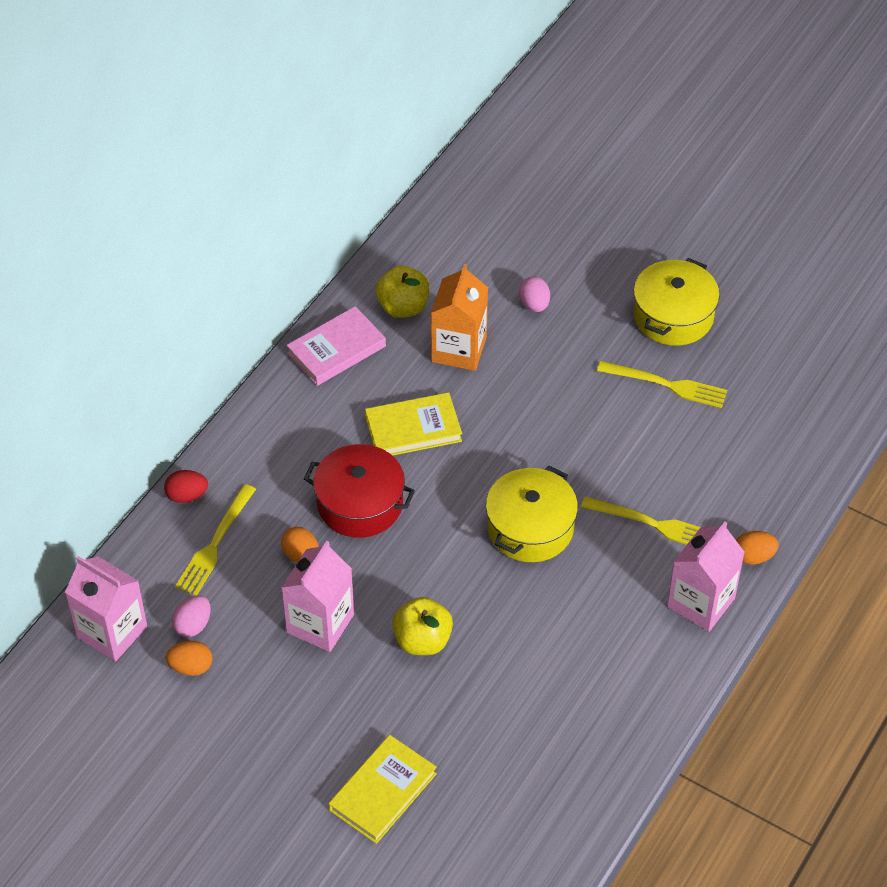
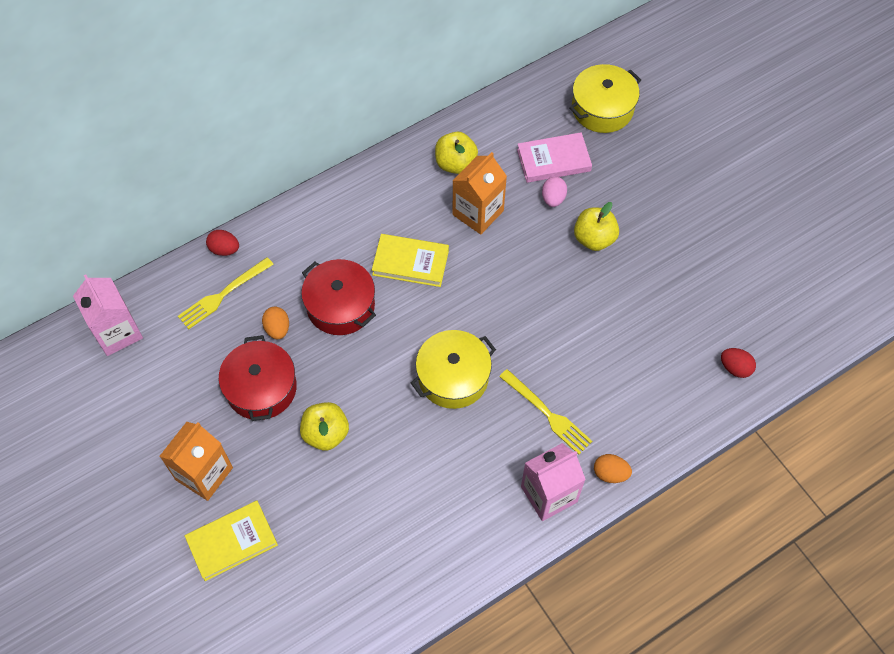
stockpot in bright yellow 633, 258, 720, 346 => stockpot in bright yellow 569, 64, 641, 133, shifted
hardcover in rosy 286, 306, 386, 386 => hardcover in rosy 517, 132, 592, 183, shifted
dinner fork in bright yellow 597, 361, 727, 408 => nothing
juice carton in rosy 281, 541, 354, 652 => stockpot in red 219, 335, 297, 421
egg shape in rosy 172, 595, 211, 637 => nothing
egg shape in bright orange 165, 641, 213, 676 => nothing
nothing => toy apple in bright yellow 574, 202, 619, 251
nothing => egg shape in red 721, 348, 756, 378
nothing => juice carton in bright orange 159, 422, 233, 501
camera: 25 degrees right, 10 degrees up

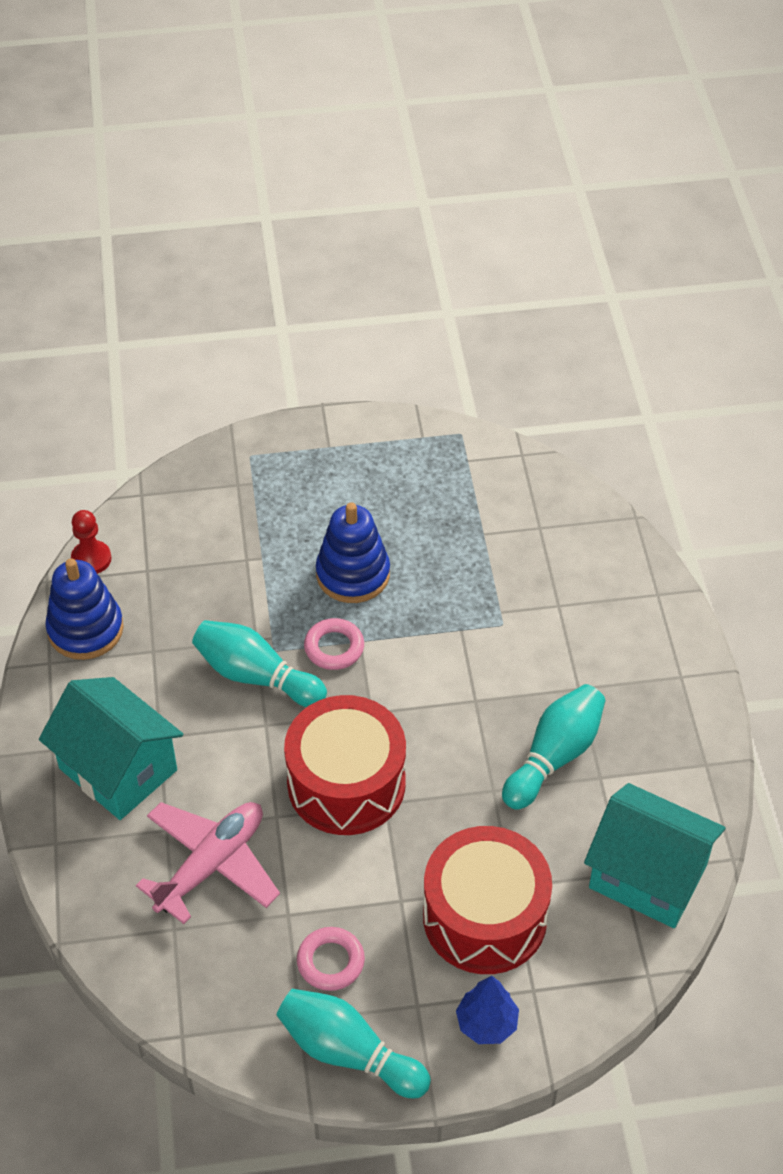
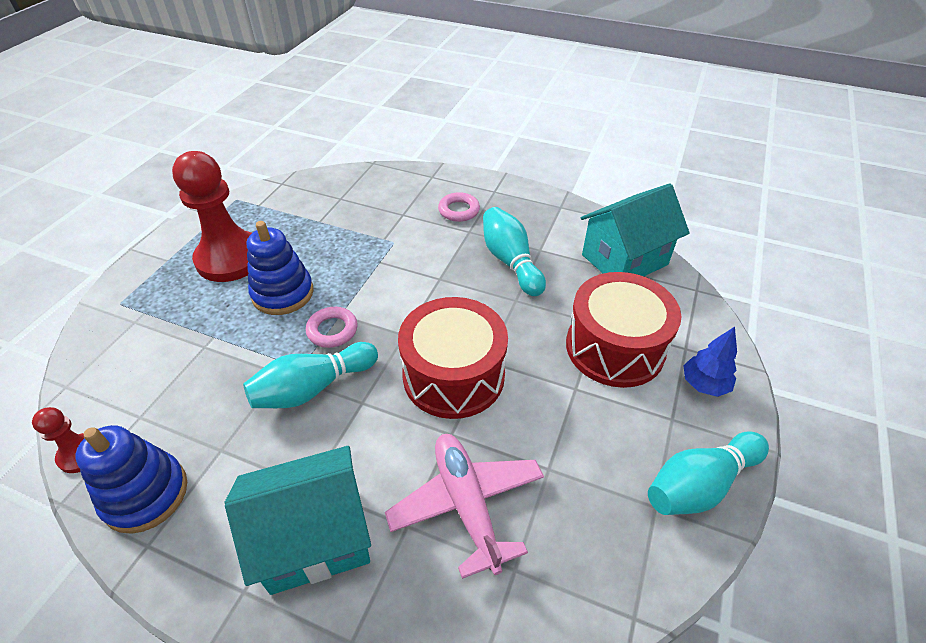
hoop in rosy 297, 927, 365, 991 => hoop in rosy 438, 192, 480, 222, shifted
nothing => chess pawn in red 172, 151, 252, 282
camera: 60 degrees left, 5 degrees down

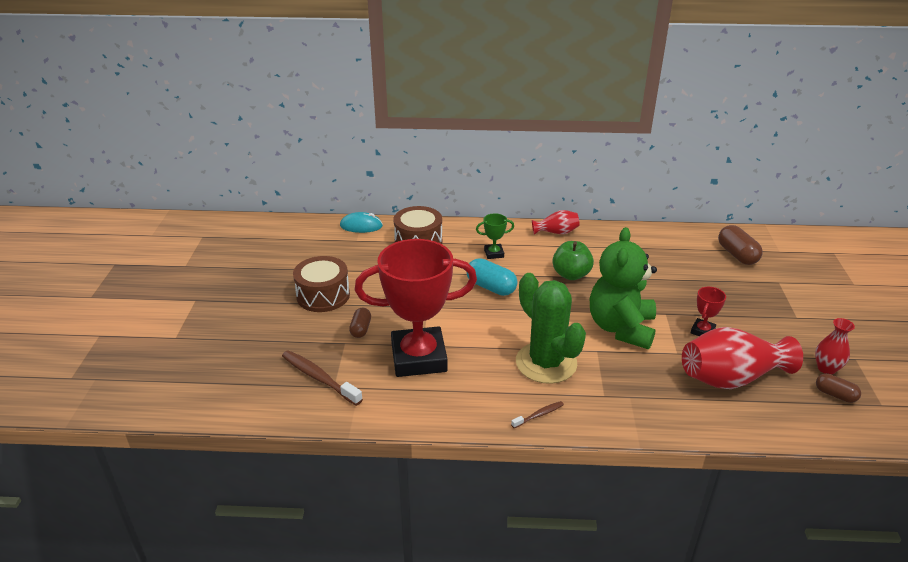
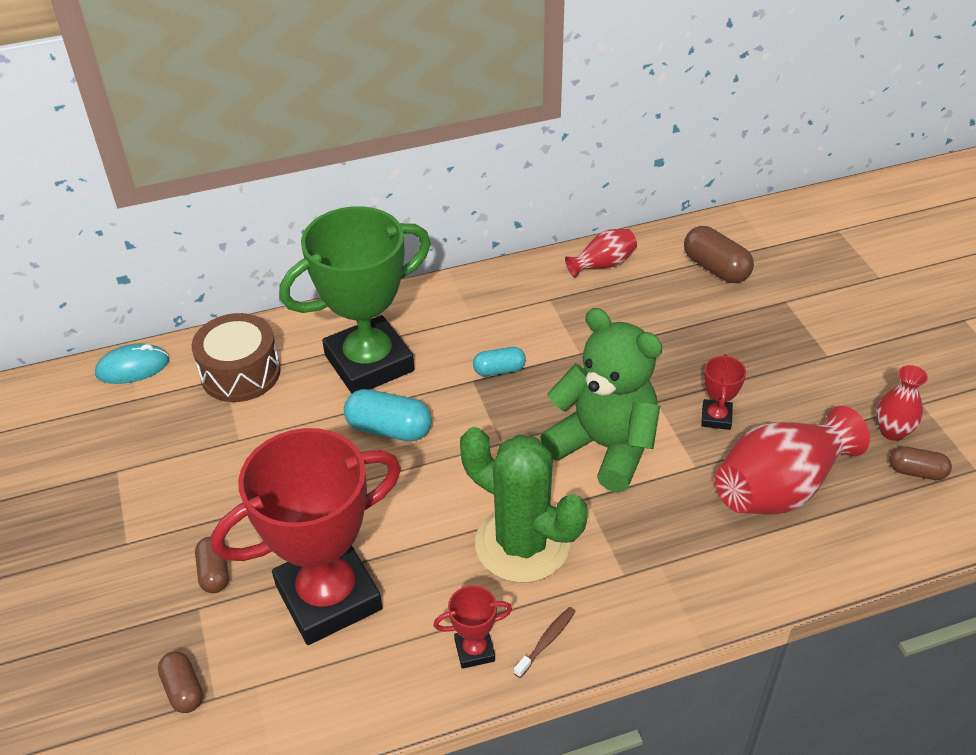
vase in red 532, 210, 580, 235 => vase in red 565, 229, 637, 278, shifted
award cup in emerald 476, 213, 514, 259 => award cup in emerald 279, 206, 431, 394, x2.48
stuffed bear in emerald 590, 227, 657, 349 => stuffed bear in emerald 540, 308, 663, 492, 135 degrees clockwise
toy apple in emerald 552, 241, 594, 280 => pill in teal 473, 347, 526, 376
snare drum in dark brown 293, 256, 350, 312 => nothing
tooth brush in dark brown 282, 350, 363, 406 => pill in dark brown 158, 651, 203, 713
nothing => award cup in red 434, 585, 512, 669
camera: 20 degrees left, 10 degrees up

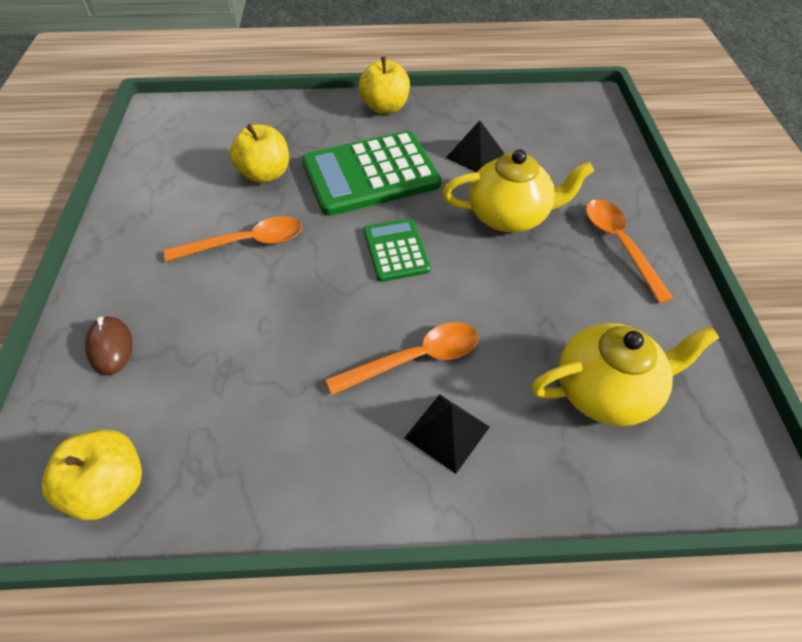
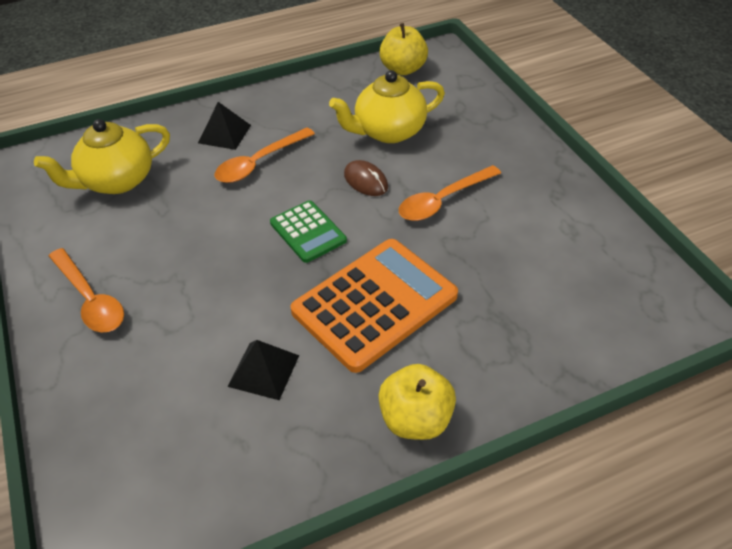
toy apple in bright yellow 230, 124, 289, 183 => nothing
pocket calculator in emerald 302, 131, 441, 216 => pocket calculator in bright orange 291, 239, 458, 373
teapot in bright yellow 443, 149, 594, 232 => teapot in bright yellow 329, 70, 445, 143, shifted
PC mouse in dark brown 85, 316, 133, 375 => PC mouse in dark brown 344, 160, 388, 196, shifted
camera: 160 degrees right, 5 degrees down

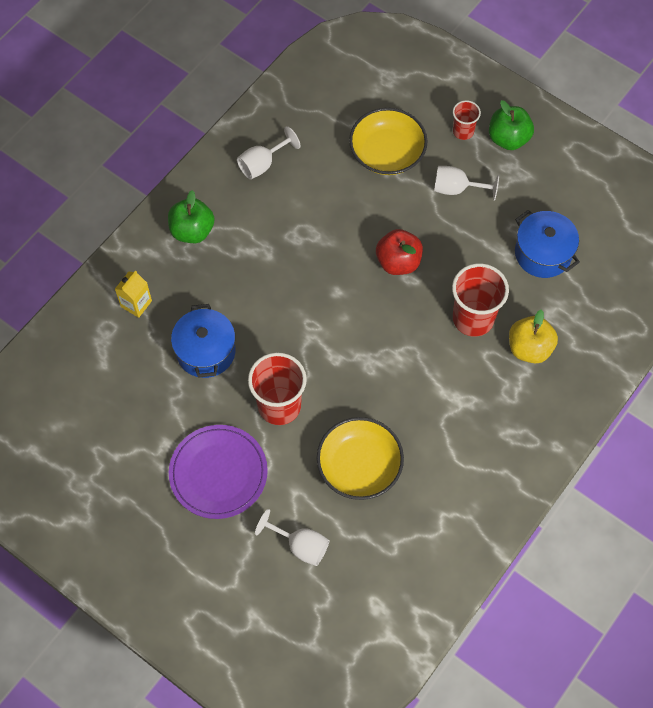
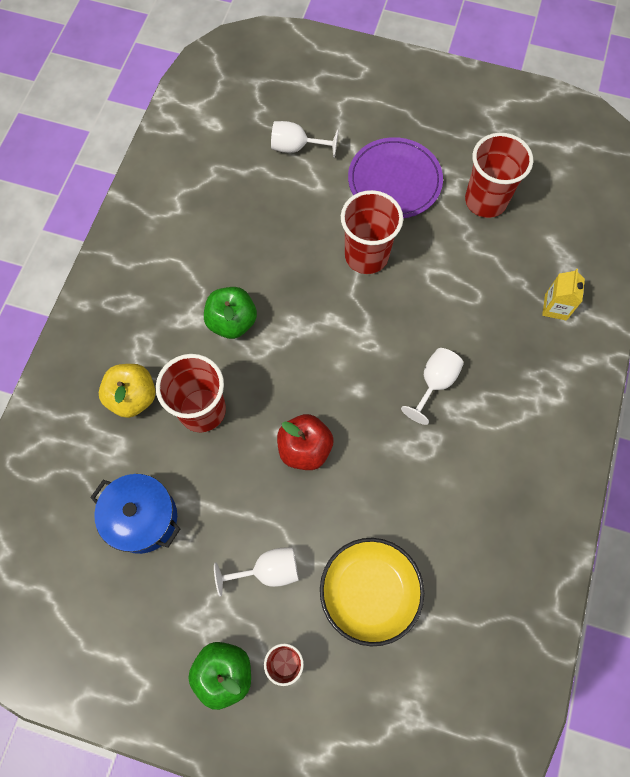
wine glass in pure white 237, 126, 300, 179 => wine glass in pure white 401, 348, 464, 425, shifted
toy apple in emerald 168, 190, 214, 243 => toy apple in emerald 204, 287, 257, 339, shifted
stockpot in cobalt 171, 304, 235, 378 => nothing
deep dish in bright yellow 317, 417, 404, 500 => nothing
nothing => tumbler in red 465, 133, 533, 218
camera: 160 degrees right, 5 degrees up

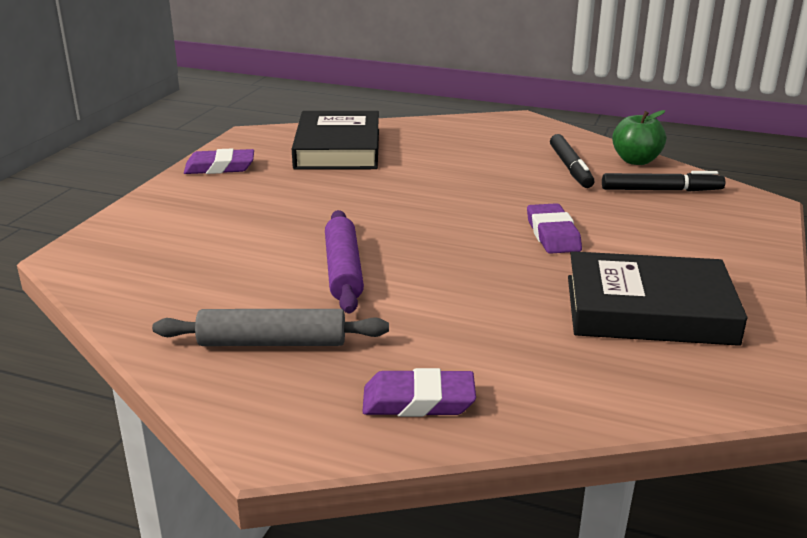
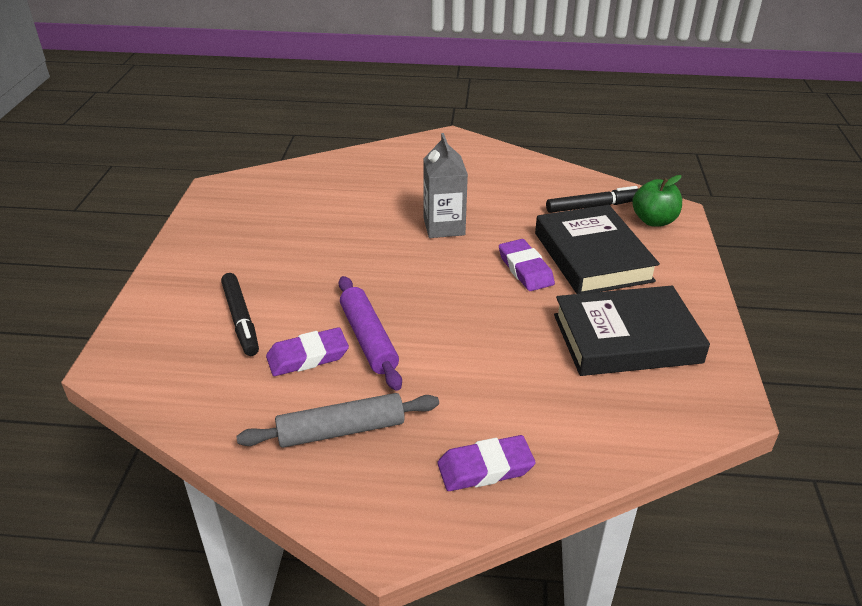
toy apple in emerald 612, 110, 666, 165 => toy apple in emerald 632, 175, 682, 227, shifted
hardcover in black 292, 111, 379, 170 => hardcover in black 535, 205, 660, 294, shifted
felt pen in black 550, 134, 595, 188 => felt pen in black 221, 273, 259, 356, shifted
pencil eraser in purple 184, 148, 254, 174 => pencil eraser in purple 266, 327, 349, 376, shifted
nothing => juice carton in ash-grey 423, 133, 468, 238
camera: 15 degrees left, 10 degrees up

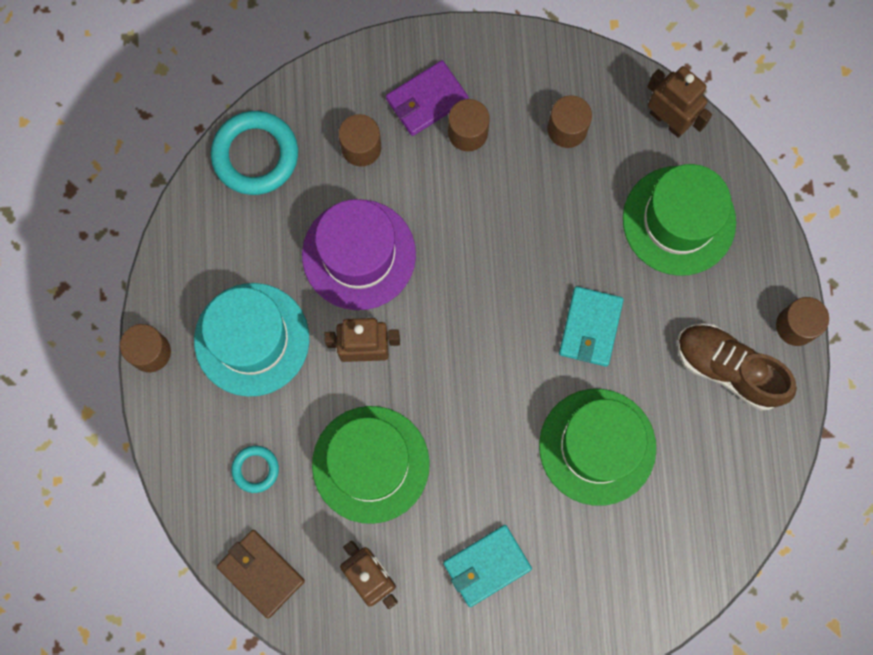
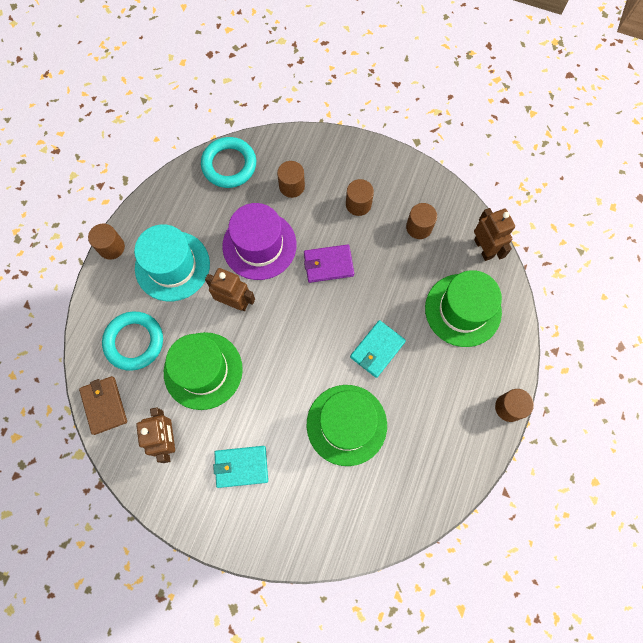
wallet in purple 386, 60, 469, 136 => wallet in purple 304, 244, 354, 283, shifted
sneaker in dark brown 677, 323, 797, 411 => nothing
hoop in teal 231, 446, 279, 493 => hoop in teal 102, 312, 163, 371, x1.93
camera: 25 degrees right, 5 degrees down

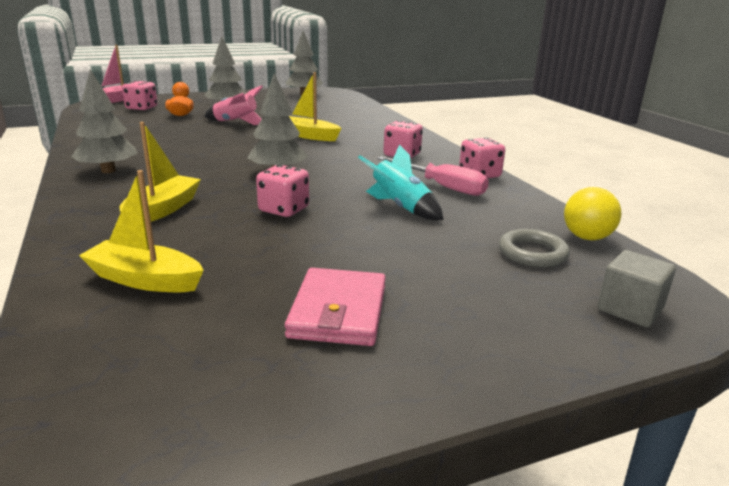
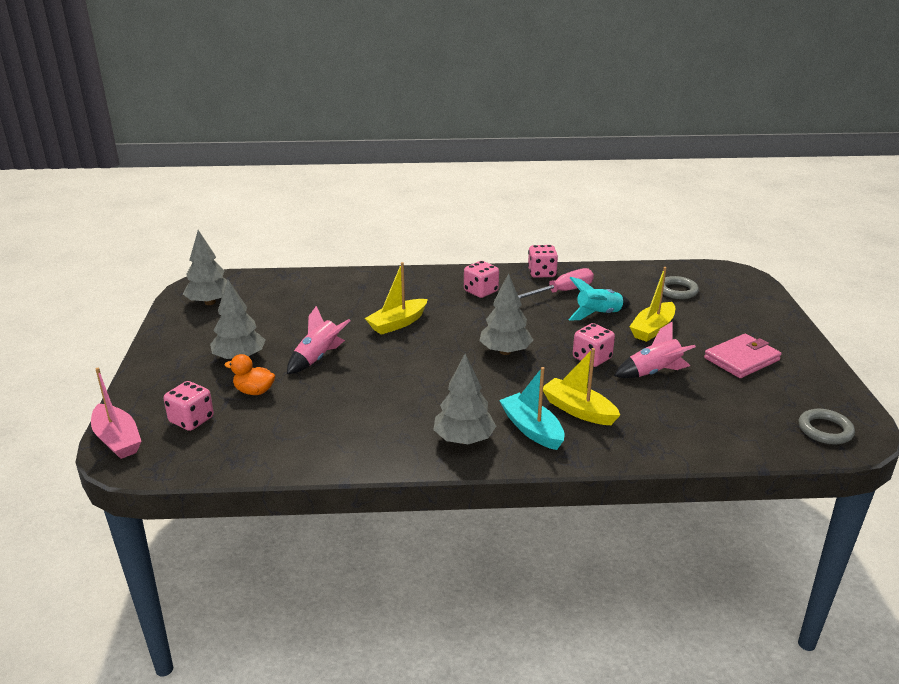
boat in bright yellow 79, 170, 204, 292 => boat in bright yellow 629, 267, 675, 342, shifted
ball in bright yellow 564, 187, 621, 240 => nothing
solid cube in ash-grey 597, 250, 676, 327 => nothing
wallet in rosy 285, 268, 386, 346 => wallet in rosy 704, 334, 781, 378, 60 degrees counterclockwise
nothing => rocket in rosy 614, 322, 696, 378
nothing => boat in teal 499, 367, 565, 450
nothing => hoop in ash-grey 799, 409, 855, 444
camera: 70 degrees left, 5 degrees up

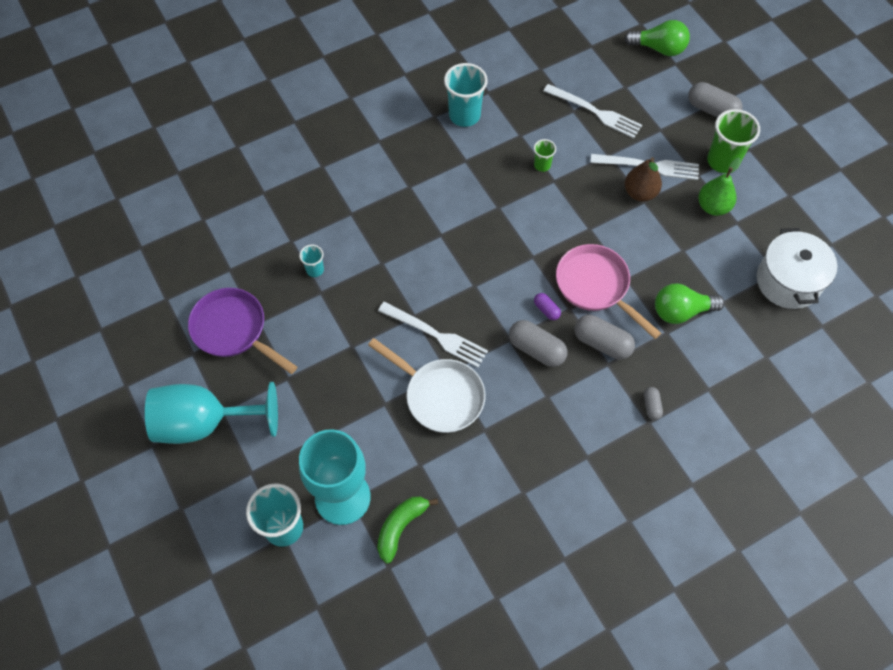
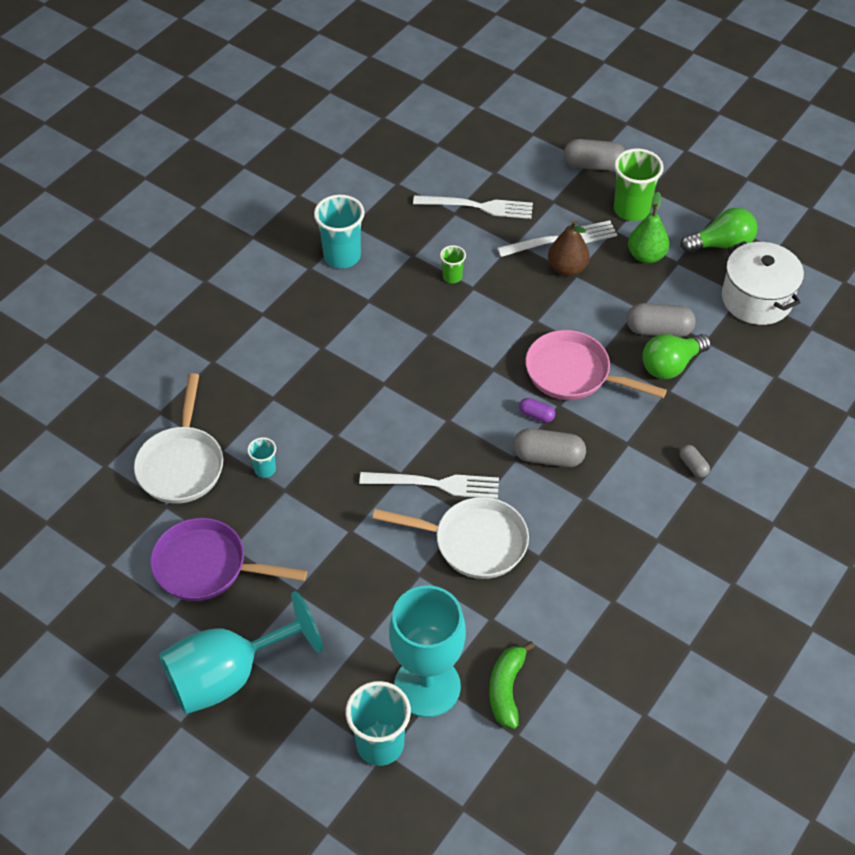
light bulb in emerald 624, 20, 690, 56 => light bulb in emerald 680, 208, 757, 252, shifted
pill in ash-grey 575, 315, 635, 359 => pill in ash-grey 627, 303, 696, 337, shifted
nothing => skillet in pure white 134, 373, 223, 504
camera: 25 degrees left, 10 degrees down

